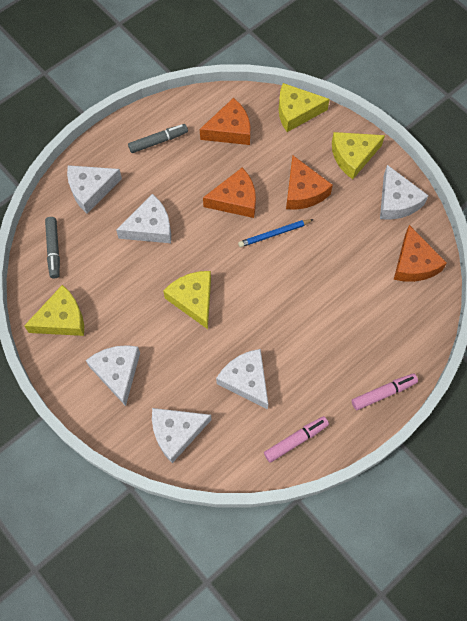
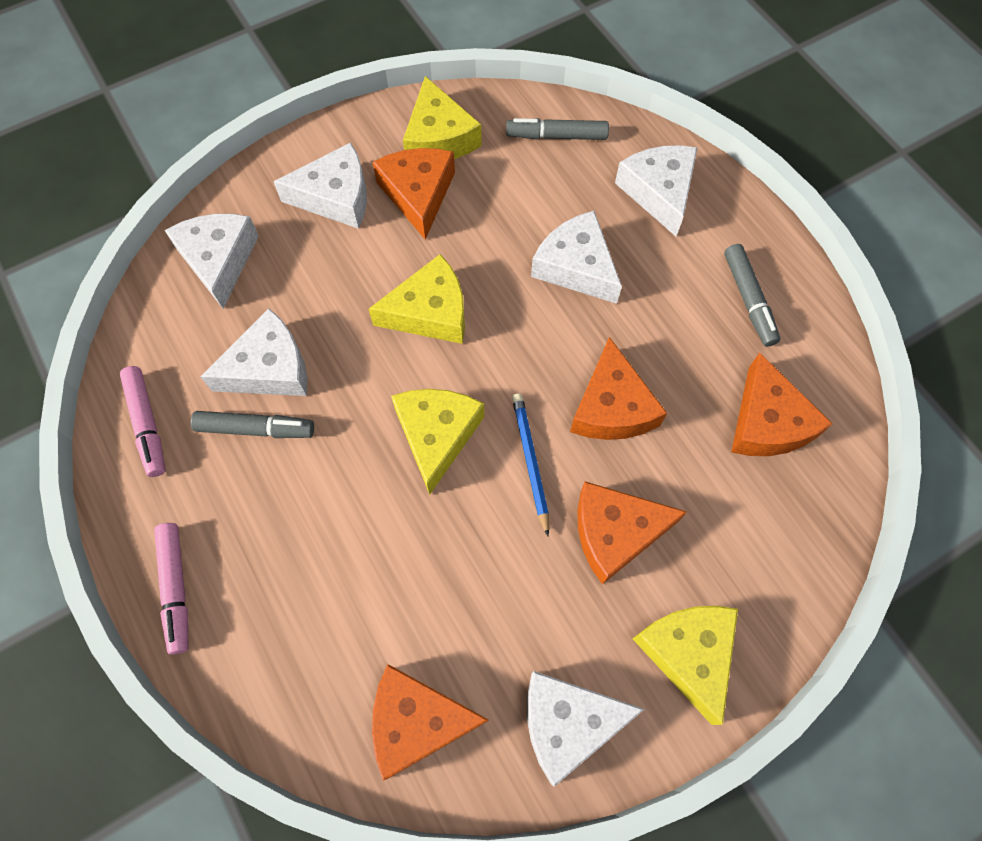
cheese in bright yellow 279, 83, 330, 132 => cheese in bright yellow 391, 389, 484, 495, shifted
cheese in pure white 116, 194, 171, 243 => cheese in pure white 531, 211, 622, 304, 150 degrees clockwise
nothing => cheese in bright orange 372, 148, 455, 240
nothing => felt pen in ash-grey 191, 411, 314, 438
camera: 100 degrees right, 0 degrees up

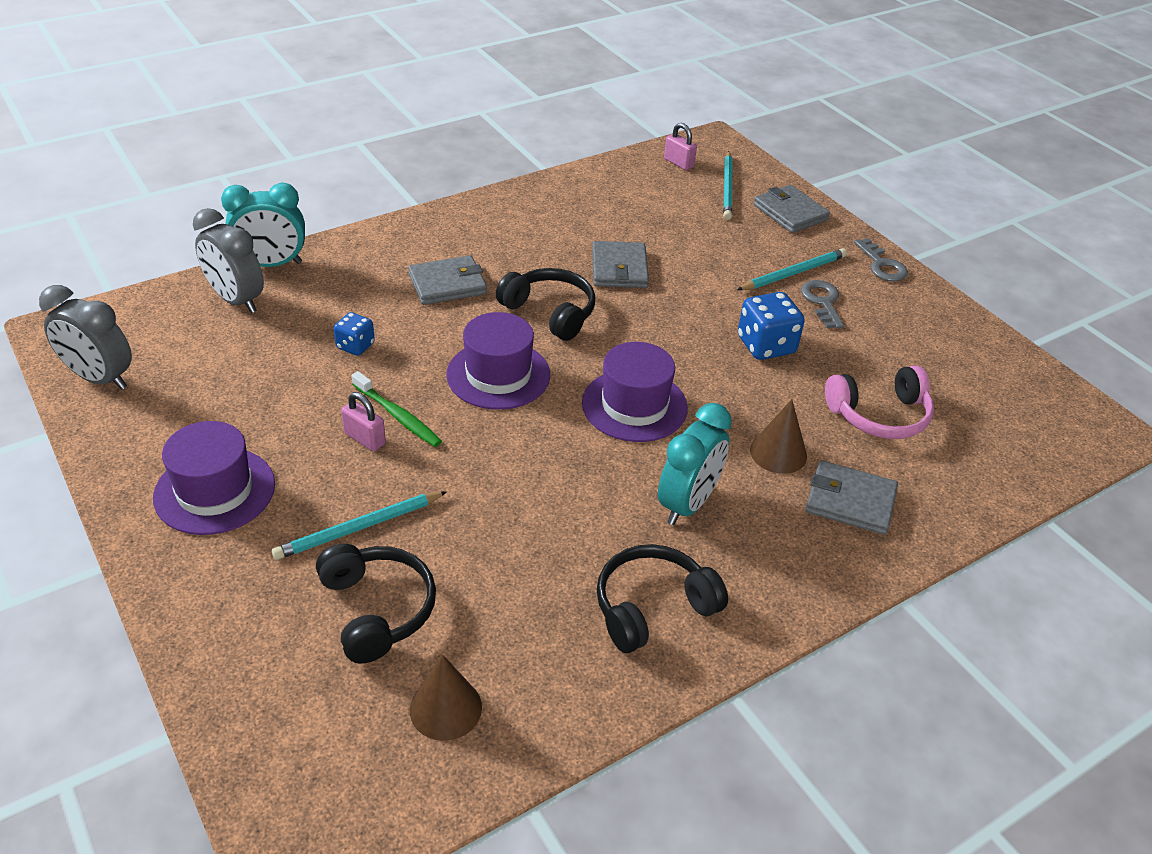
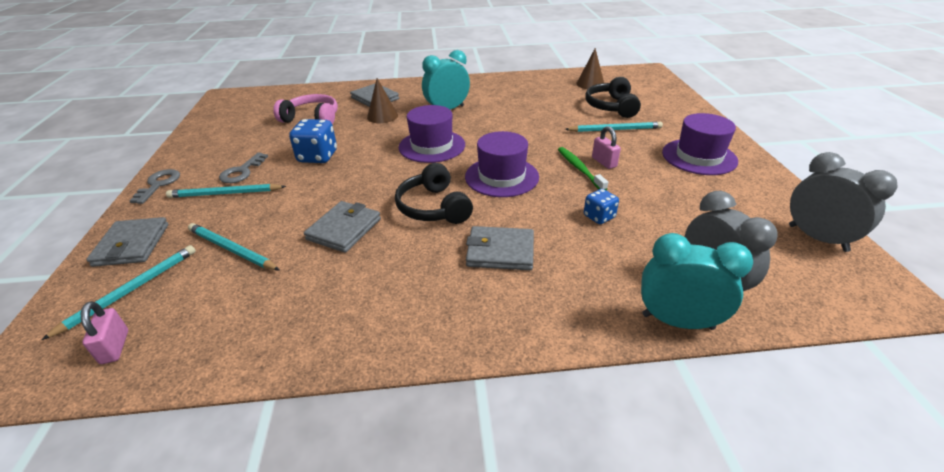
headset in black 597, 544, 728, 653 => nothing
nothing => wooden pencil in teal 188, 223, 279, 270
camera: 150 degrees left, 5 degrees down

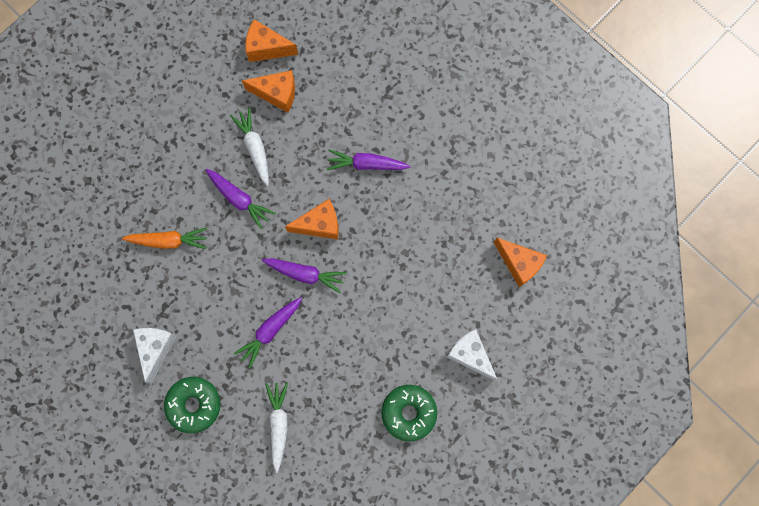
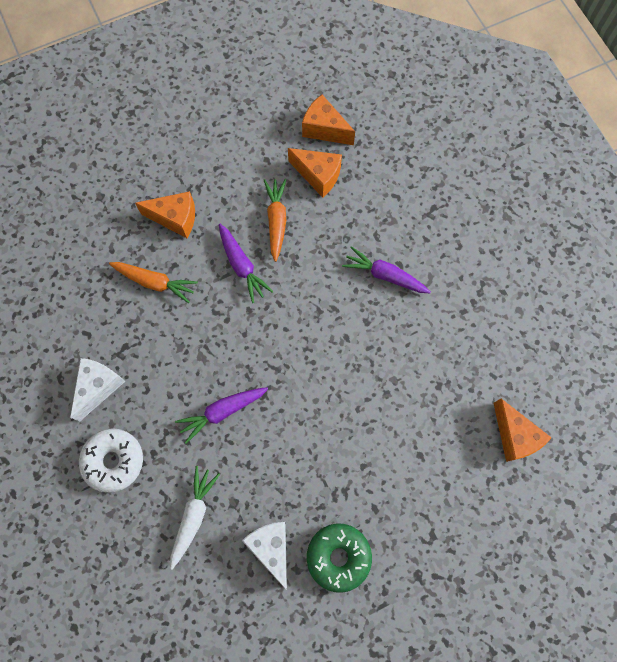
root vegetable in pure white 230, 108, 269, 186 => root vegetable in bright orange 264, 179, 287, 262
cheese in bright orange 285, 199, 339, 239 => cheese in bright orange 135, 191, 195, 238, shifted
root vegetable in purple 262, 258, 346, 293 => nothing
cheese in pure white 446, 329, 497, 380 => cheese in pure white 242, 521, 287, 589, shifted
glazed donut in emerald 164, 377, 220, 433 => glazed donut in pure white 79, 428, 143, 493
camera: 20 degrees right, 5 degrees down

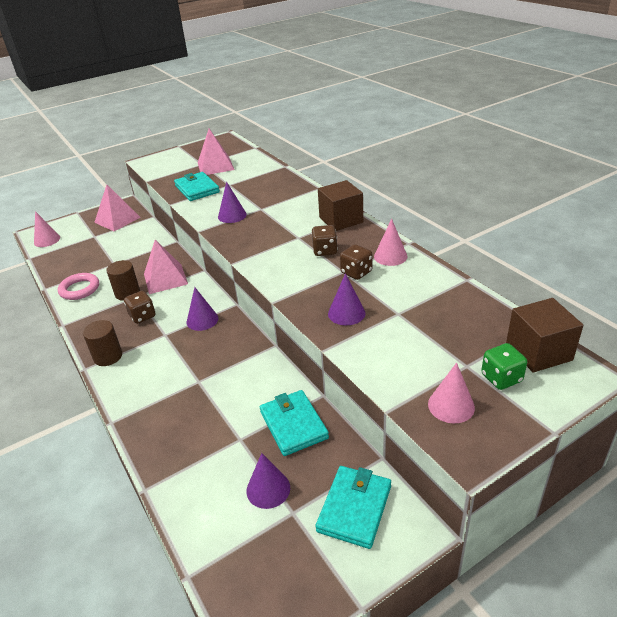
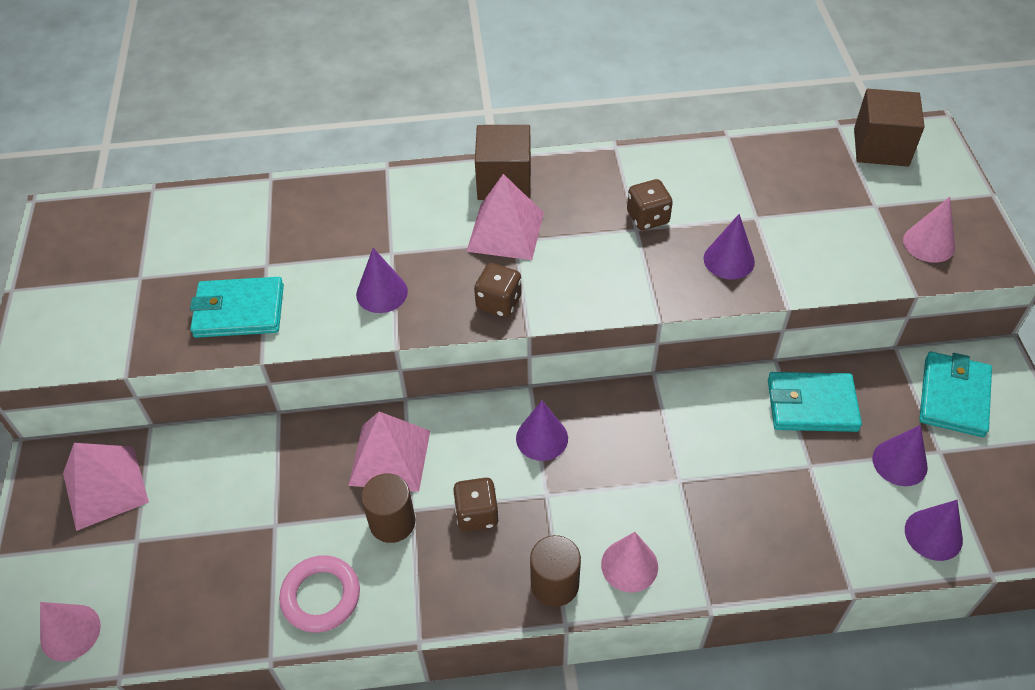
solid pyramid in rosy 198, 129, 234, 175 => solid pyramid in rosy 466, 174, 544, 260, shifted
solid cone in rosy 374, 219, 407, 266 => solid cone in rosy 601, 532, 658, 592, shifted
game die in dark brown 311, 225, 338, 256 => game die in dark brown 474, 263, 522, 318, shifted
game die in emerald 481, 343, 527, 390 => nothing
wallet in teal 315, 466, 391, 549 => wallet in teal 919, 352, 992, 437, 60 degrees clockwise
nothing => solid cone in purple 905, 500, 963, 561
camera: 65 degrees left, 15 degrees up

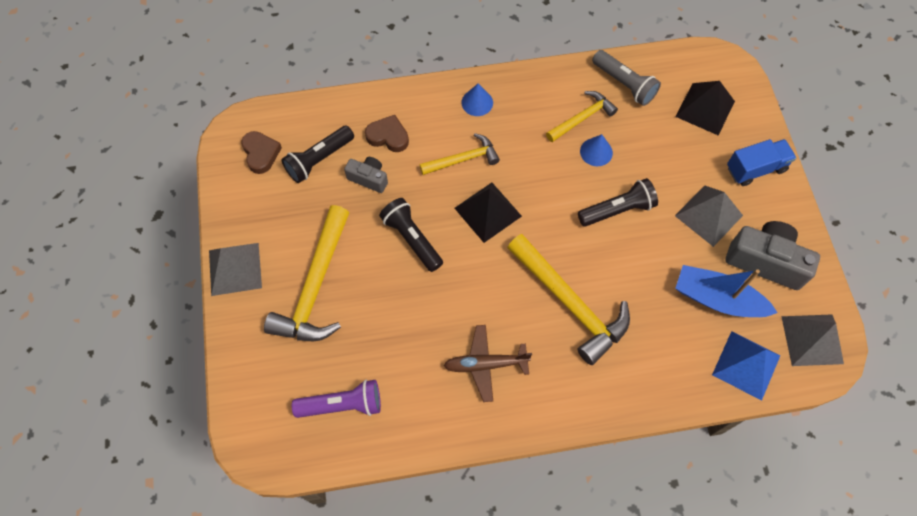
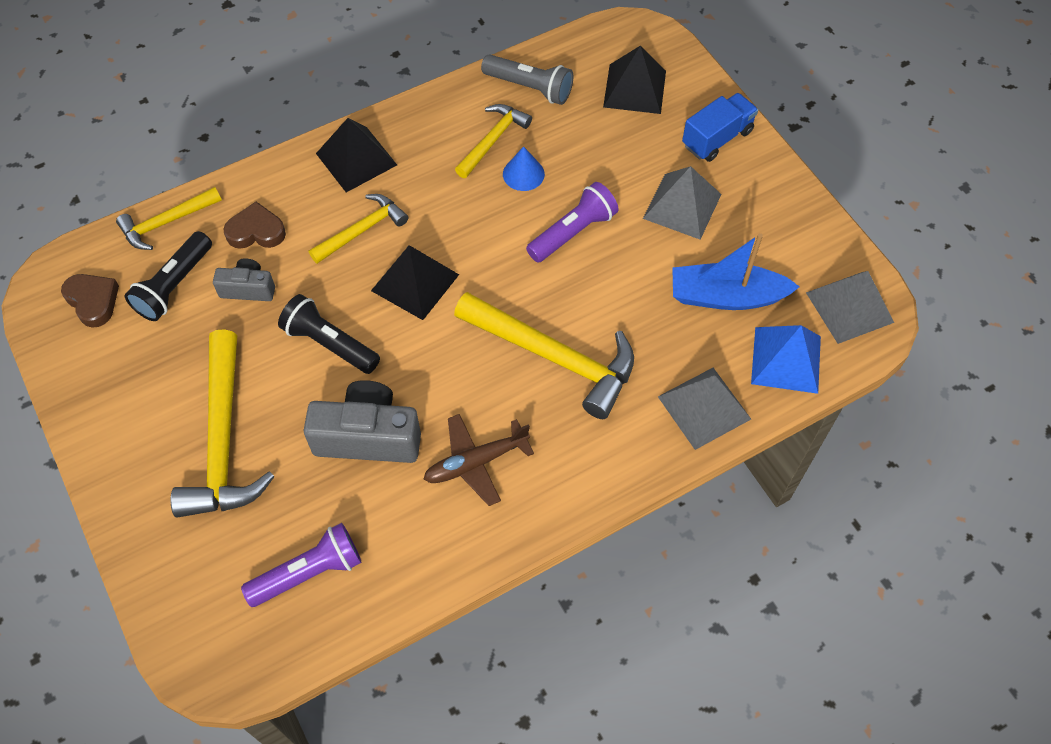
solid cone in cobalt 462, 84, 493, 116 => solid pyramid in black 316, 118, 397, 192
pocket torch in black 578, 178, 658, 227 => pocket torch in purple 526, 182, 619, 263
photo camera in ash-grey 726, 221, 820, 290 => photo camera in ash-grey 304, 380, 421, 463, shifted
solid pyramid in ash-grey 209, 243, 262, 296 => solid pyramid in ash-grey 658, 368, 751, 450, shifted
nothing => carpenter's hammer in bright yellow 116, 187, 222, 250
camera: 20 degrees left, 5 degrees down

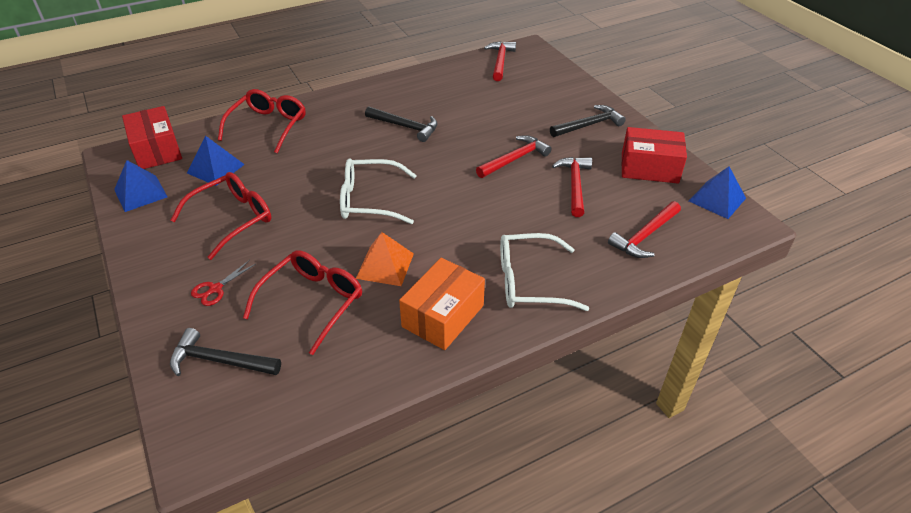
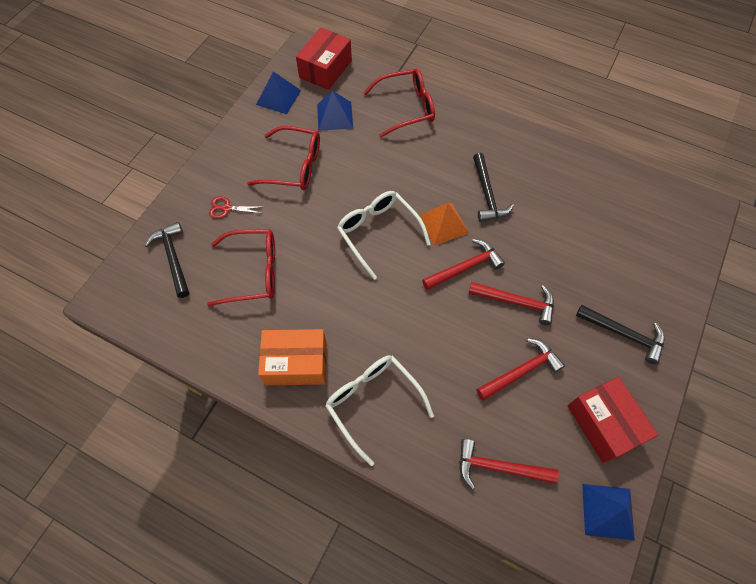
carpenter's hammer in red 484, 41, 516, 81 => carpenter's hammer in red 422, 239, 505, 290, shifted
solid pyramid in bright orange 356, 232, 414, 286 => solid pyramid in bright orange 419, 203, 469, 246, shifted
camera: 55 degrees right, 20 degrees up

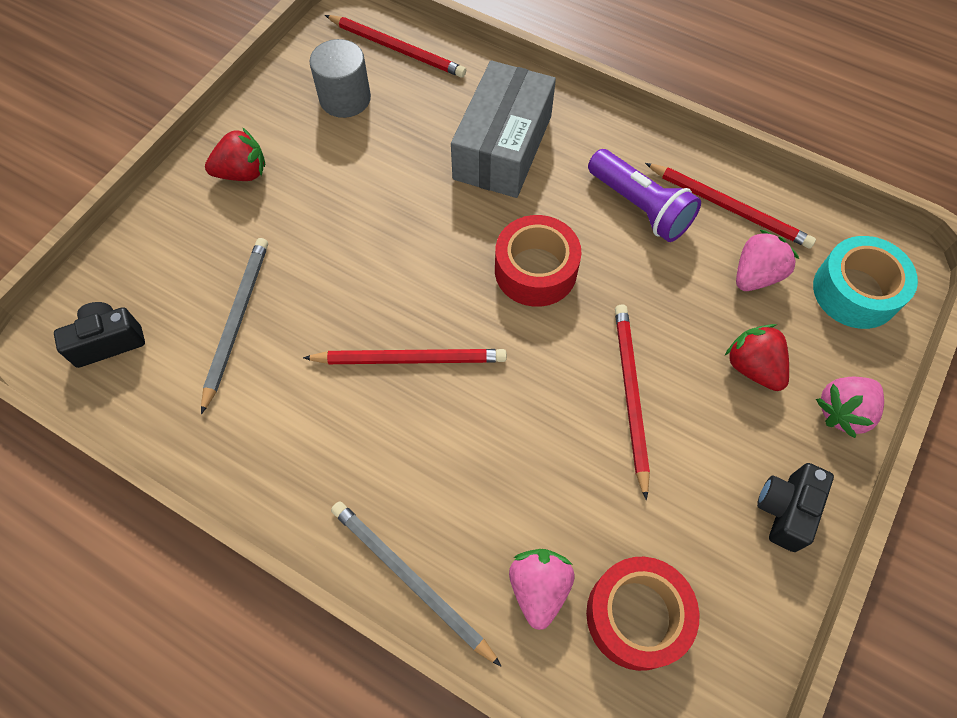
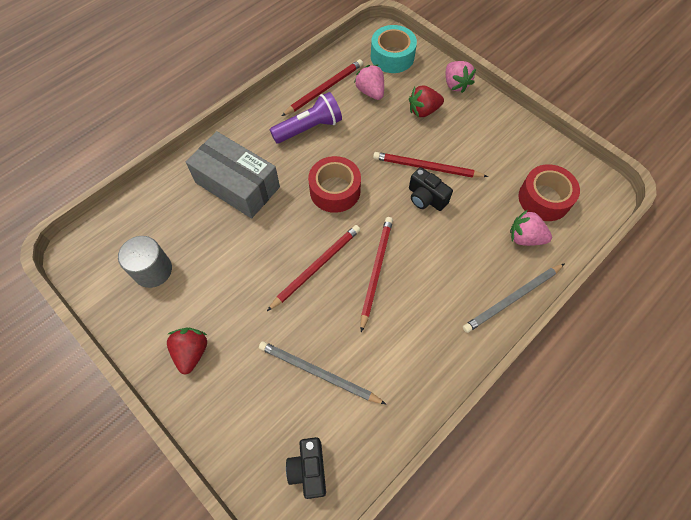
wooden pencil in red 325, 15, 466, 78 => wooden pencil in red 267, 225, 360, 311, shifted
photo camera in black 757, 463, 834, 552 => photo camera in black 409, 167, 453, 211, shifted
camera: 75 degrees left, 0 degrees up

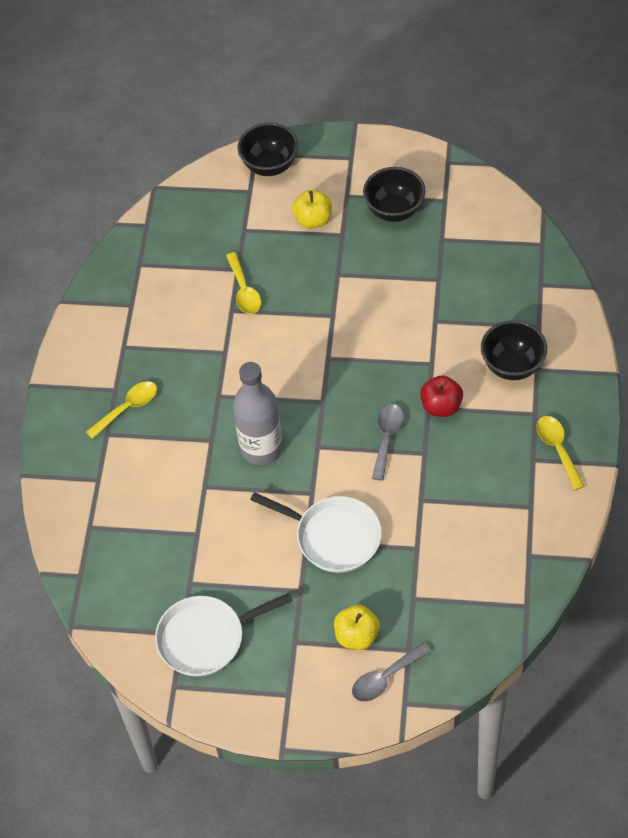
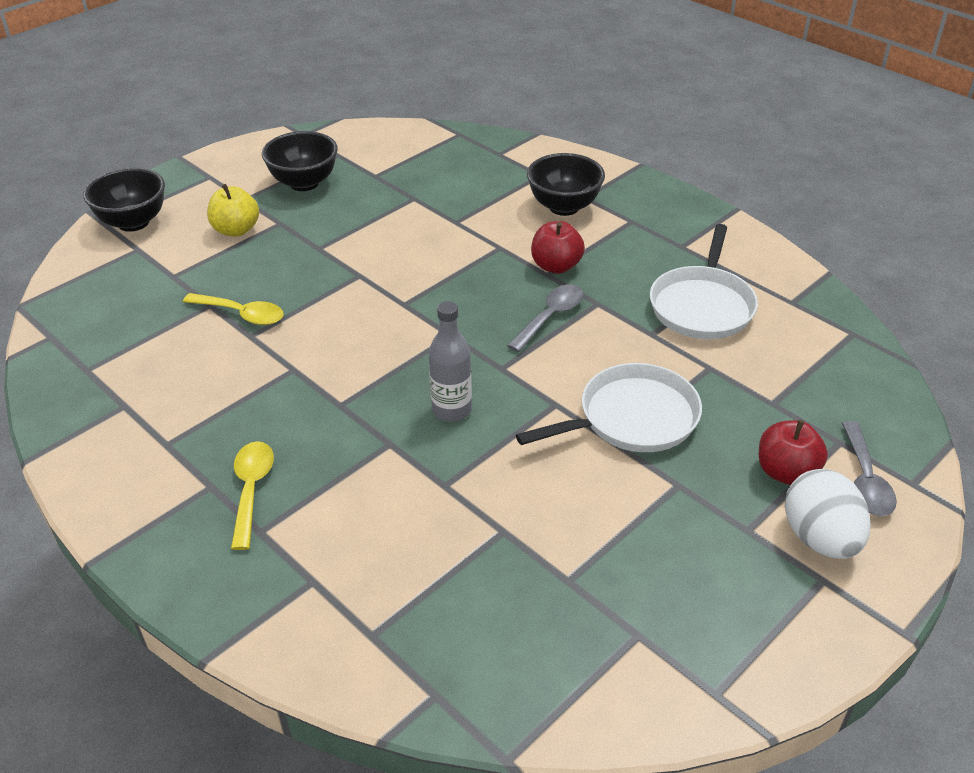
flask in ash-grey 233, 362, 283, 465 => flask in ash-grey 429, 301, 472, 422, x0.65
tablespoon in ash-grey 372, 404, 404, 481 => tablespoon in ash-grey 507, 284, 584, 352, 75 degrees clockwise
tablespoon in bright yellow 537, 416, 585, 490 => nothing
skillet in pure white 155, 593, 293, 677 => skillet in pure white 650, 224, 758, 339, shifted
toy apple in bright yellow 334, 605, 380, 650 => toy apple in red 759, 420, 828, 485
nothing => egg shape in pure white 785, 469, 871, 559
camera: 55 degrees left, 15 degrees down

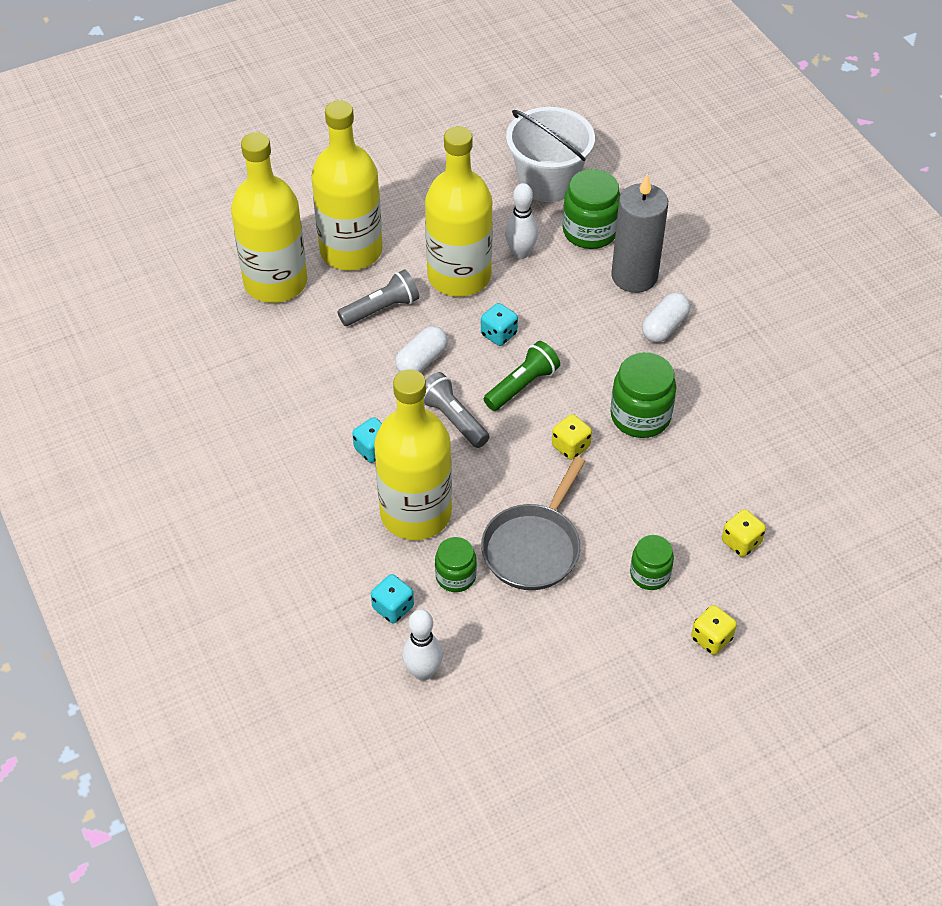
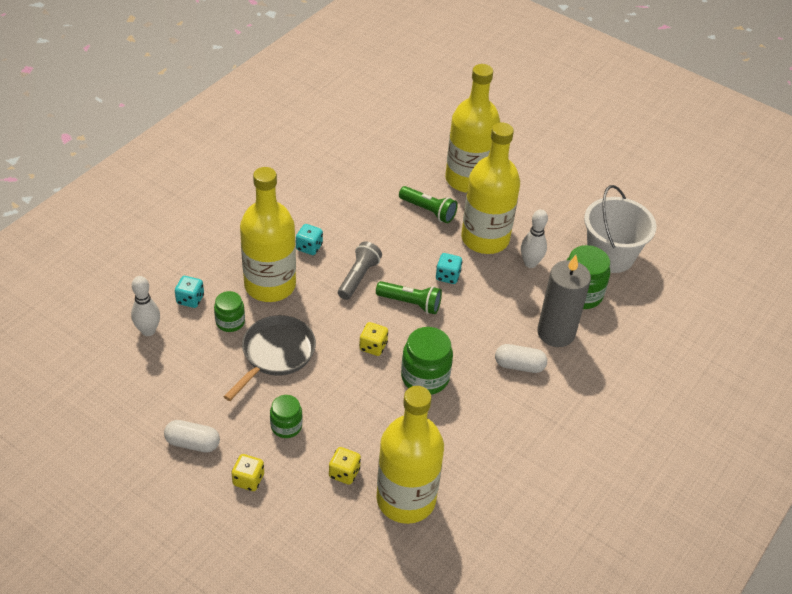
flask in bright yellow 231, 132, 308, 303 => flask in bright yellow 376, 386, 444, 524, shifted
pocket torch in ash-grey 337, 269, 419, 326 => pocket torch in emerald 399, 186, 458, 223
pill in pure white 395, 326, 448, 373 => pill in pure white 164, 420, 220, 453, shifted
skillet in ash-grey 481, 456, 585, 590 => skillet in ash-grey 223, 315, 316, 401, 120 degrees clockwise
camera: 60 degrees right, 5 degrees down

